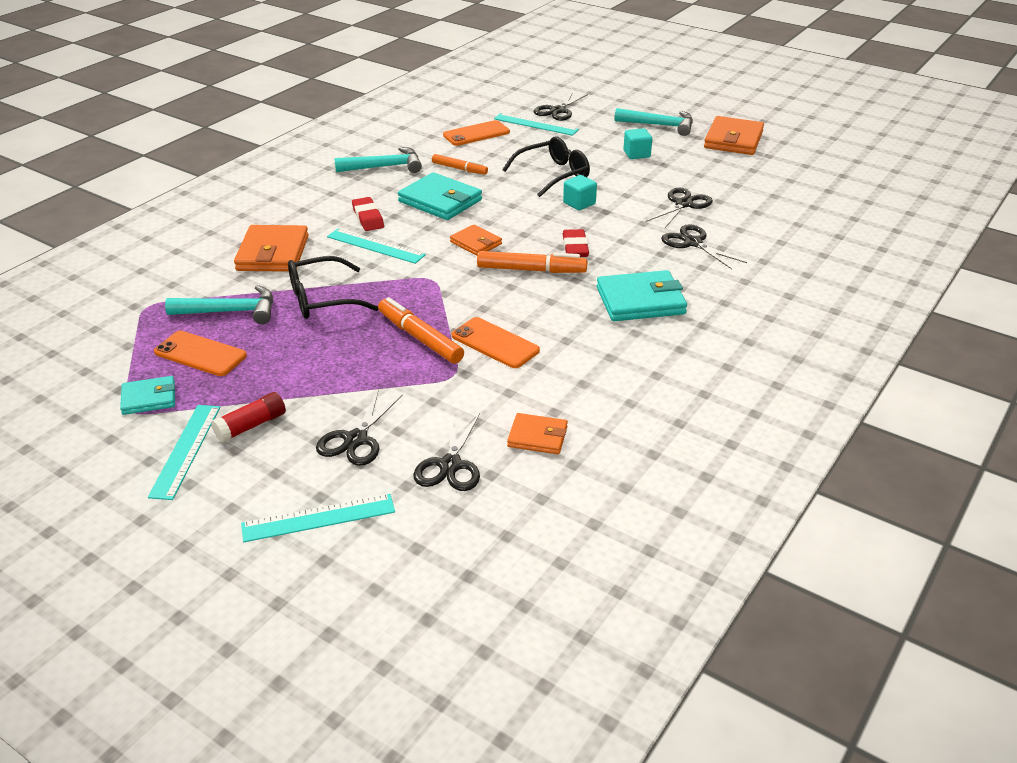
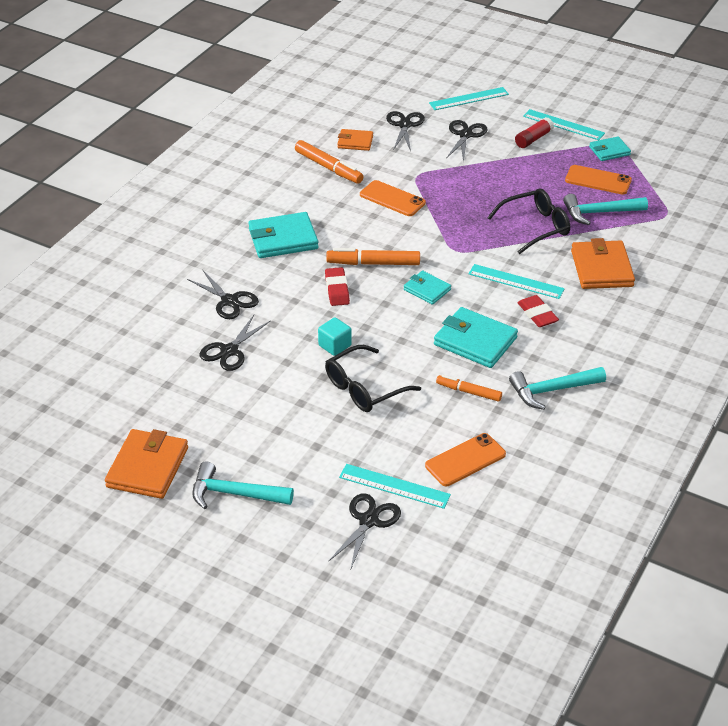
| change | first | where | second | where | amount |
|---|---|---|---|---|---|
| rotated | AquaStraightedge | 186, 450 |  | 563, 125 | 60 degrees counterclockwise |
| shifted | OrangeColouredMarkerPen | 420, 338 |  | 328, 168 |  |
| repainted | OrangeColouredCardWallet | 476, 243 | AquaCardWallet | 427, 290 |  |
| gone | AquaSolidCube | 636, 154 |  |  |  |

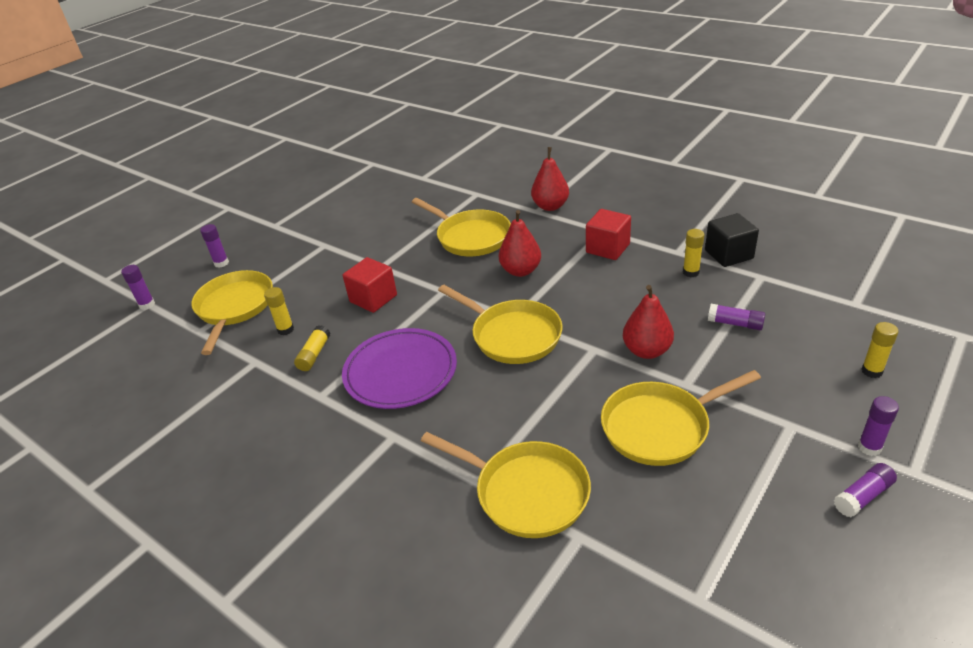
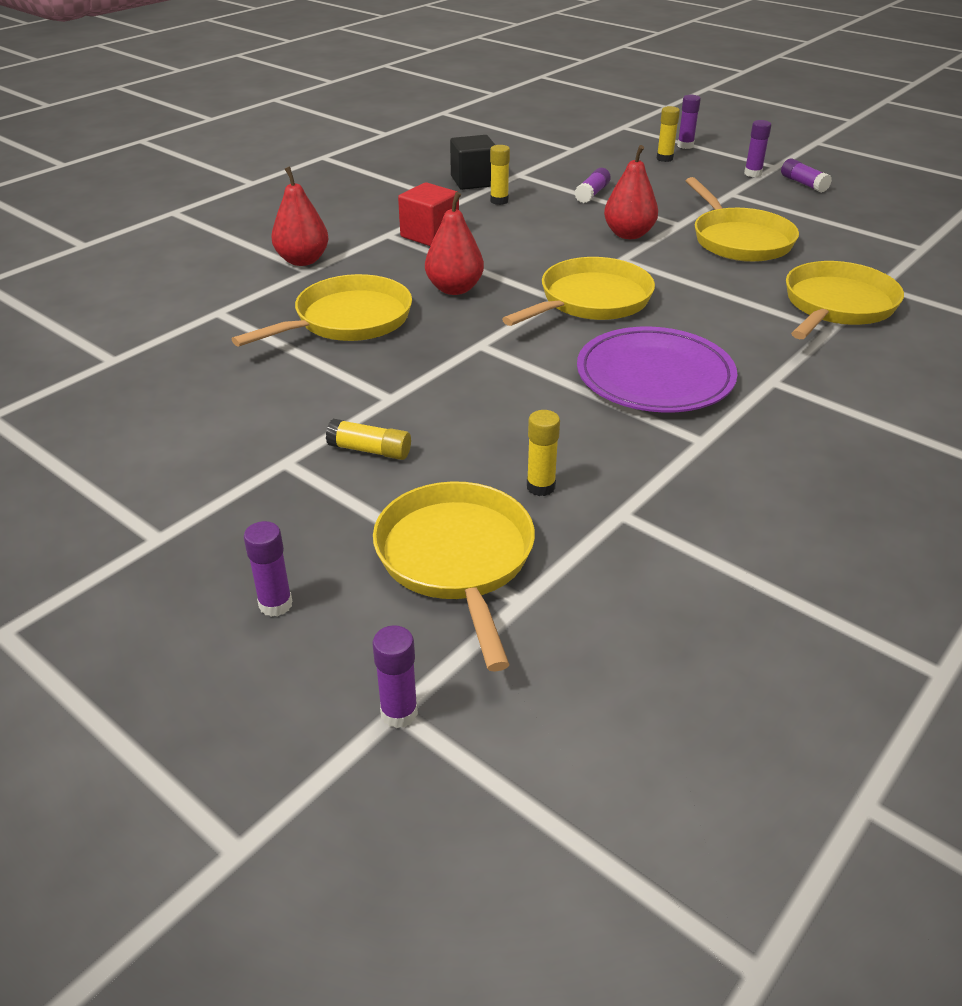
| change | first | where | second | where | amount |
|---|---|---|---|---|---|
| rotated | GoldenFryingPan | 234, 308 |  | 457, 560 | 75 degrees clockwise |
| shifted | GoldenStickOfGlue | 314, 354 |  | 370, 450 |  |
| gone | CrimsonSolidCube | 373, 298 |  |  |  |
| new |  |  | RoyalPurpleStickOfGlue | 685, 146 |  |

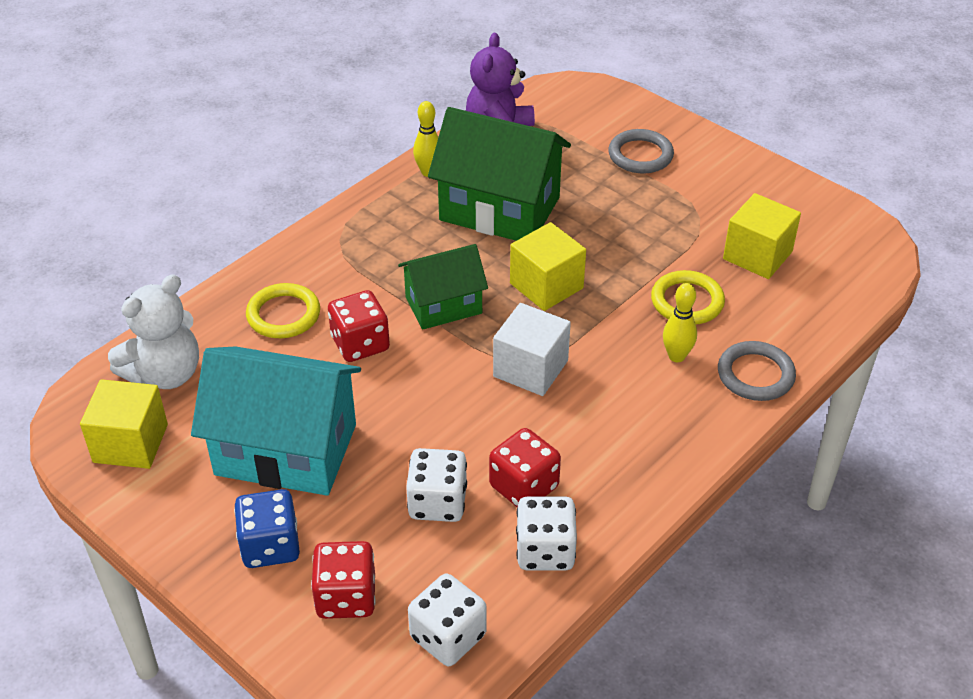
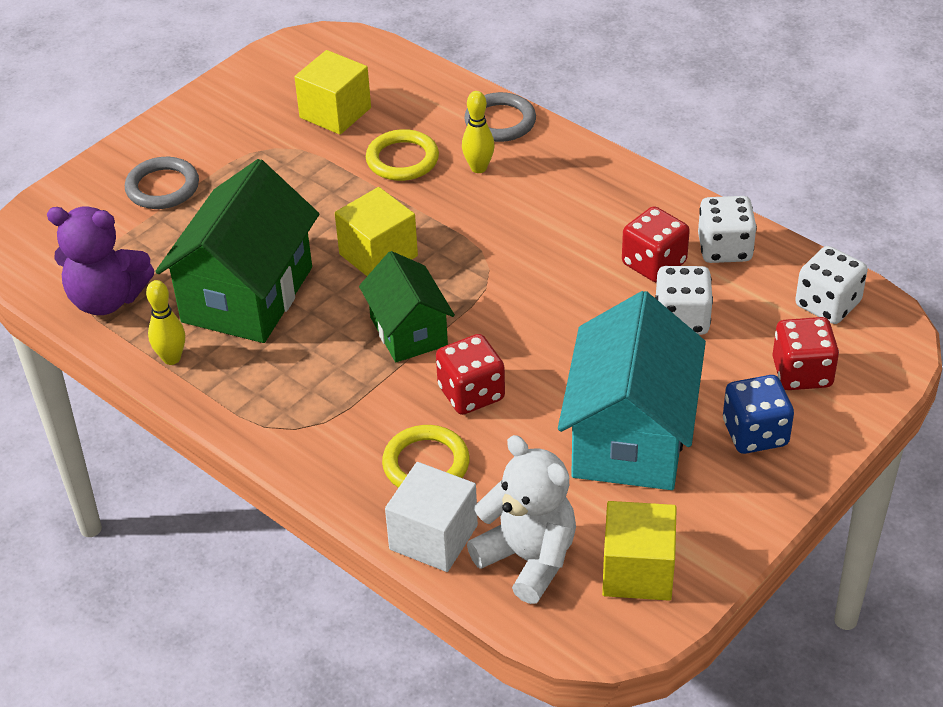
| change | first | where | second | where | amount |
|---|---|---|---|---|---|
| shifted | SnowWhiteSolidCube | 530, 368 |  | 433, 537 |  |

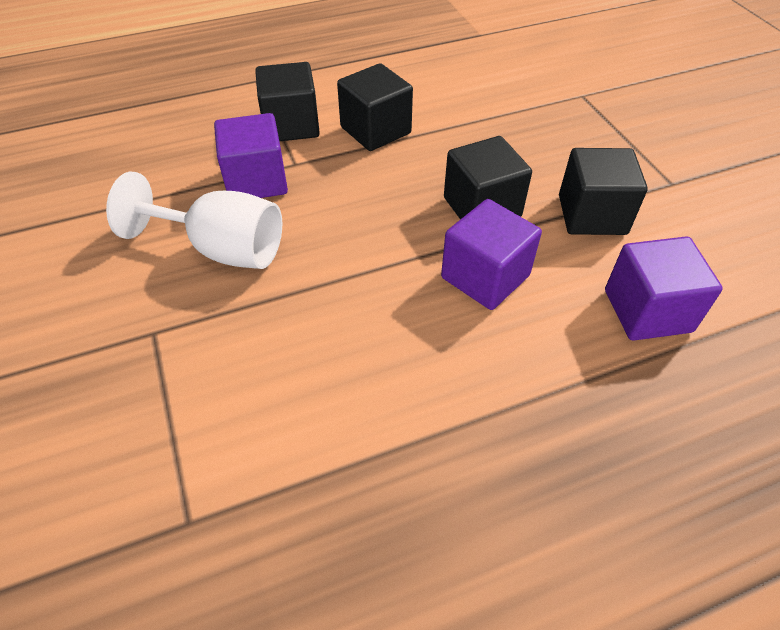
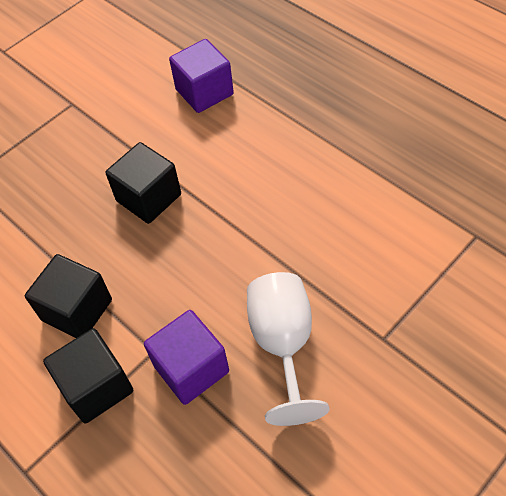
| change | first | where | second | where | amount |
|---|---|---|---|---|---|
| gone | RoyalPurpleSolidCube | 485, 277 |  |  |  |
| gone | EbonySolidCube | 592, 215 |  |  |  |

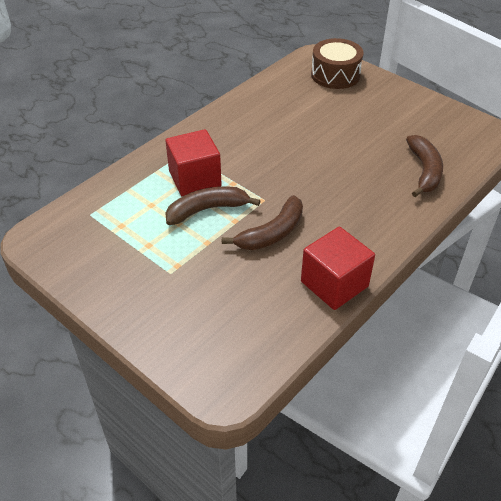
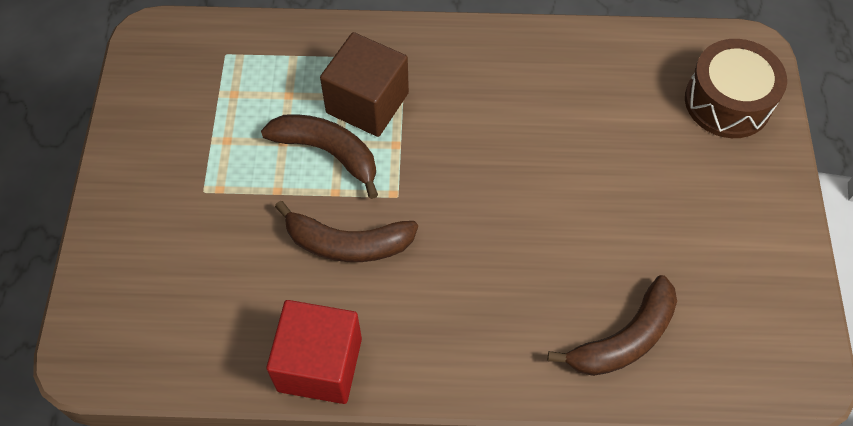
| change | first | where | second | where | amount |
|---|---|---|---|---|---|
| repainted | CrimsonSolidCube | 195, 179 | BrownSolidCube | 367, 103 |  |

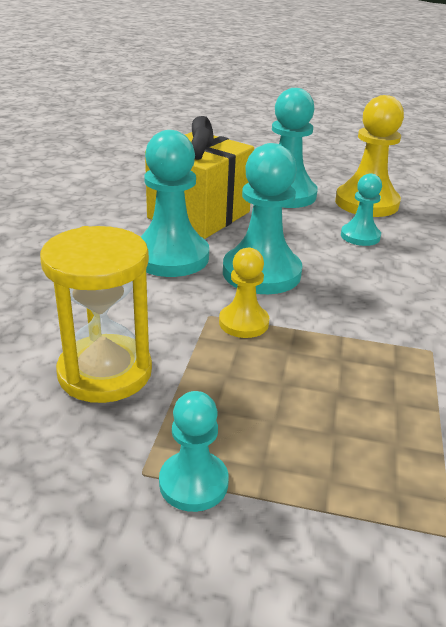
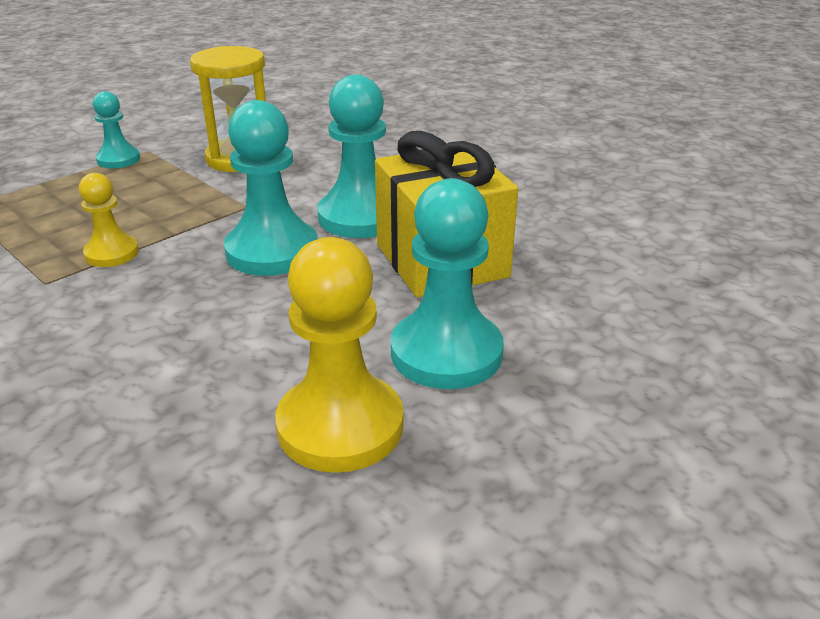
| change | first | where | second | where | amount |
|---|---|---|---|---|---|
| shifted | GoldenChessPawn | 243, 323 |  | 112, 253 |  |
| gone | AquaChessPawn | 360, 236 |  |  |  |

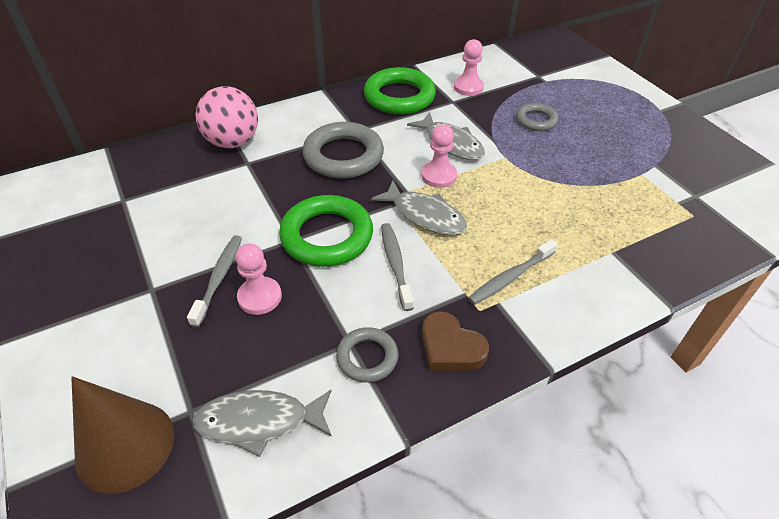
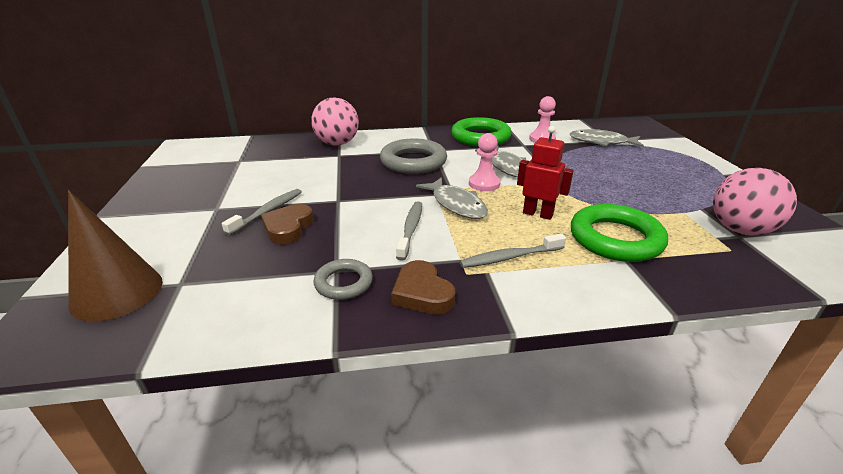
| change | first | where | second | where | amount |
|---|---|---|---|---|---|
| shifted | GrayFishFigure | 259, 421 |  | 601, 142 |  |
| swapped | RosePinkChessPawn | 260, 297 | BrownHeart | 288, 228 |  |
| shifted | LeafGreenRing | 327, 236 |  | 615, 239 |  |
| gone | GrayRing | 536, 120 |  |  |  |
| new |  |  | CrimsonToyRobot | 538, 214 |  |
| new |  |  | RosePinkPlayBall | 740, 230 |  |

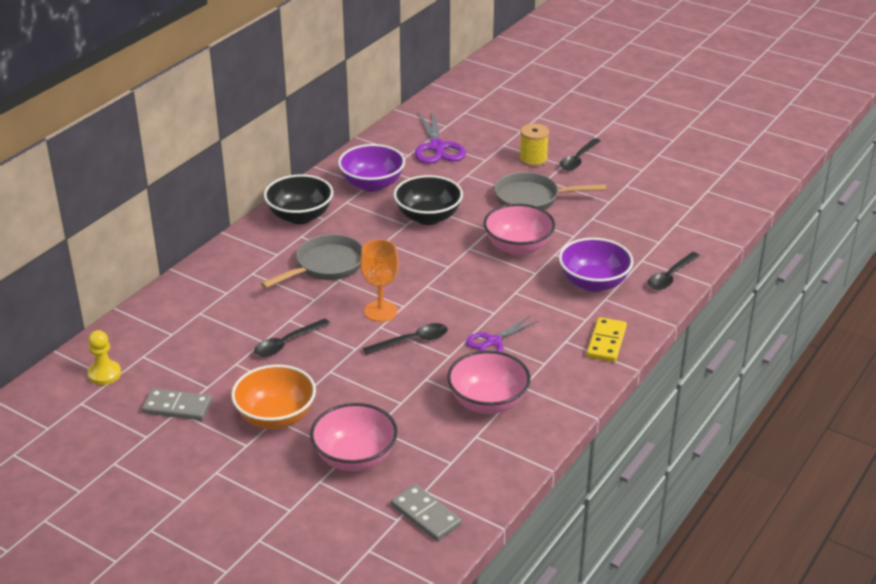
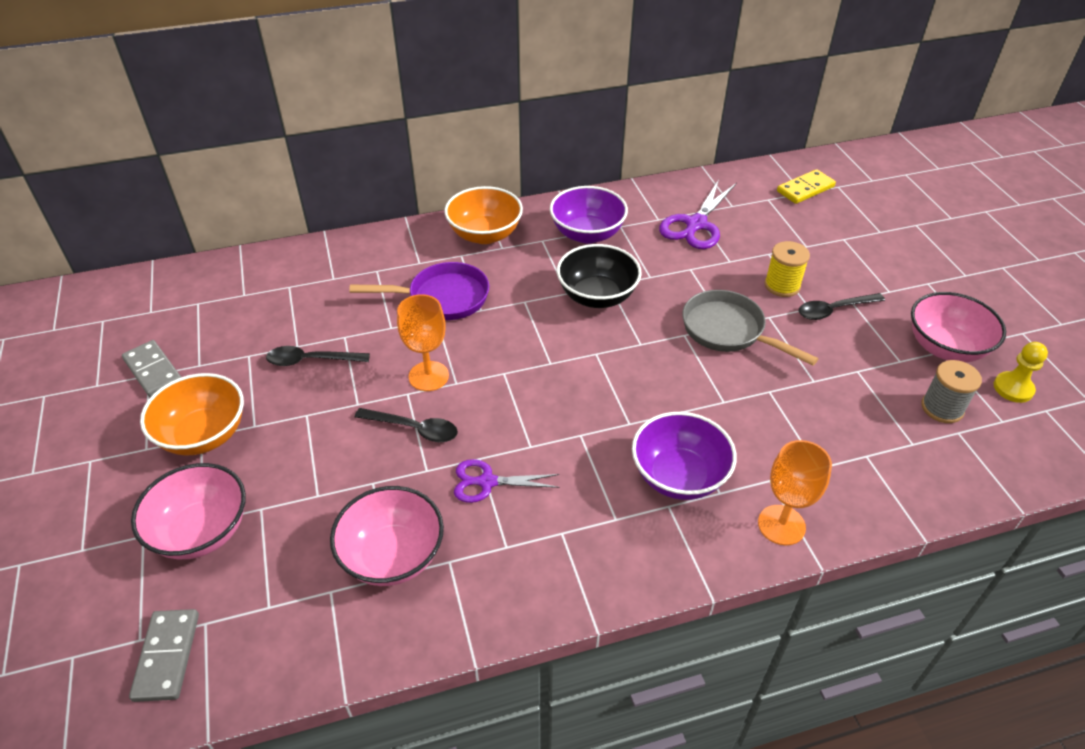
| change | first | where | second | where | amount |
|---|---|---|---|---|---|
| shifted | GoldenChessPawn | 104, 374 |  | 1013, 388 |  |
| repainted | GrayFryingPan | 325, 266 | RoyalPurpleFryingPan | 442, 298 |  |
| repainted | EbonyDeepDish | 300, 216 | OrangeColouredDeepDish | 485, 234 |  |
| shifted | RosePinkDeepDish | 518, 247 |  | 945, 347 |  |
| shifted | GoldenDominoPiece | 606, 342 |  | 805, 189 |  |
| swapped | EbonyTeaspoon | 670, 276 | OrangeColouredWineGlass | 781, 525 |  |
| new |  |  | GraySpool | 942, 408 |  |

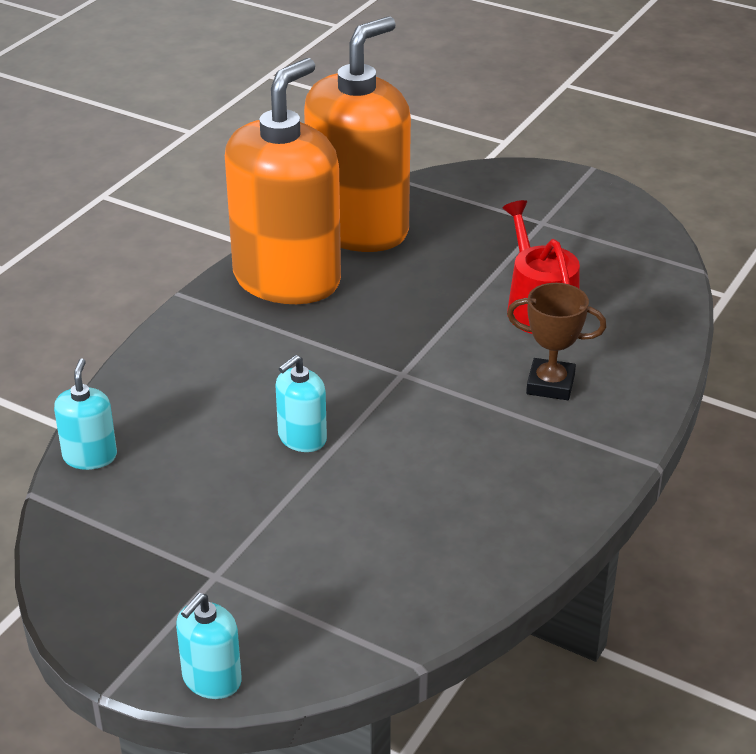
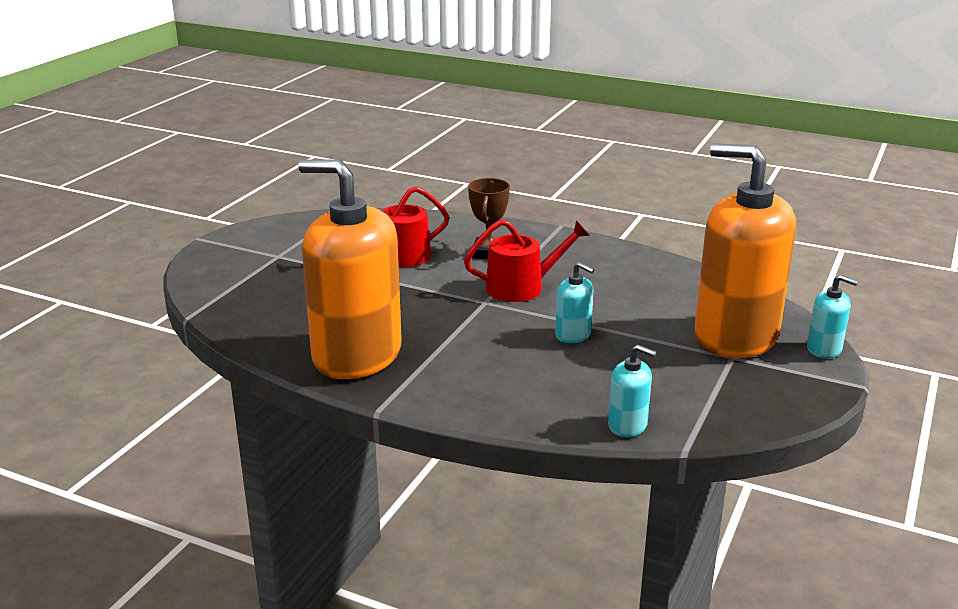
| change | first | where | second | where | amount |
|---|---|---|---|---|---|
| rotated | AquaSoapPump | 90, 456 |  | 627, 425 | 150 degrees counterclockwise |
| shifted | OrangeColouredSoapPump | 358, 228 |  | 735, 336 |  |
| new |  |  | CrimsonWateringCan | 522, 287 |  |

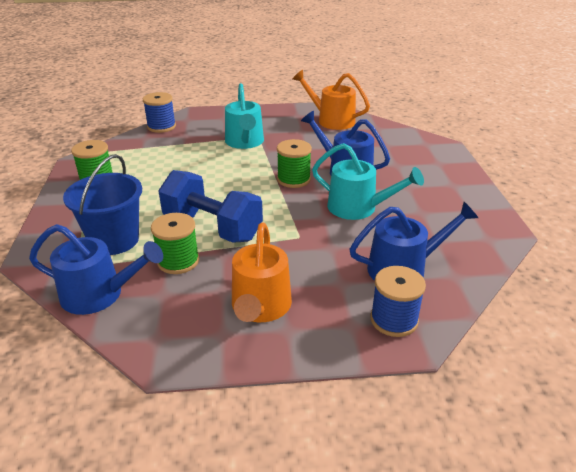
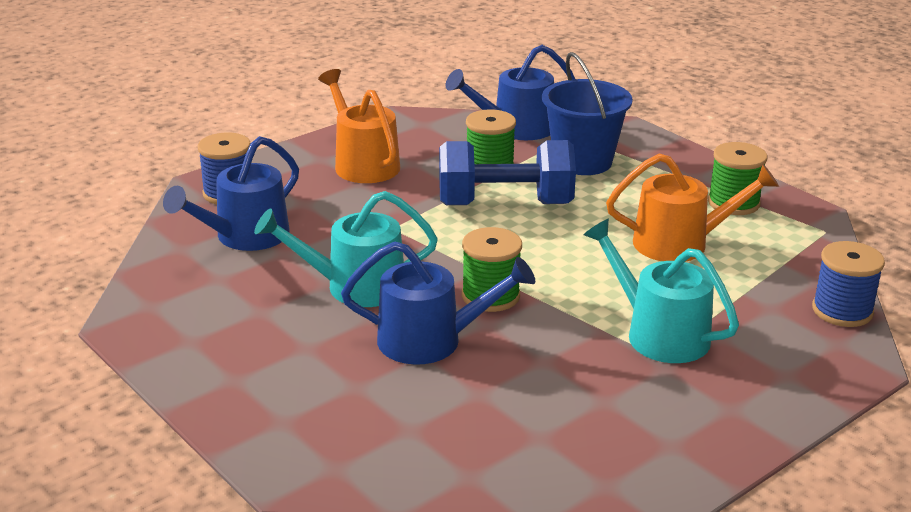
| change | first | where | second | where | amount |
|---|---|---|---|---|---|
| shifted | OrangeColouredWateringCan | 331, 120 |  | 680, 243 |  |

